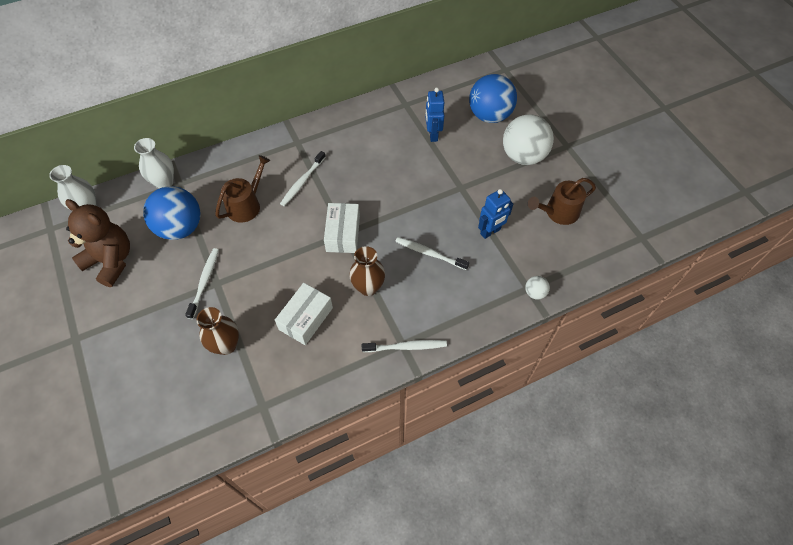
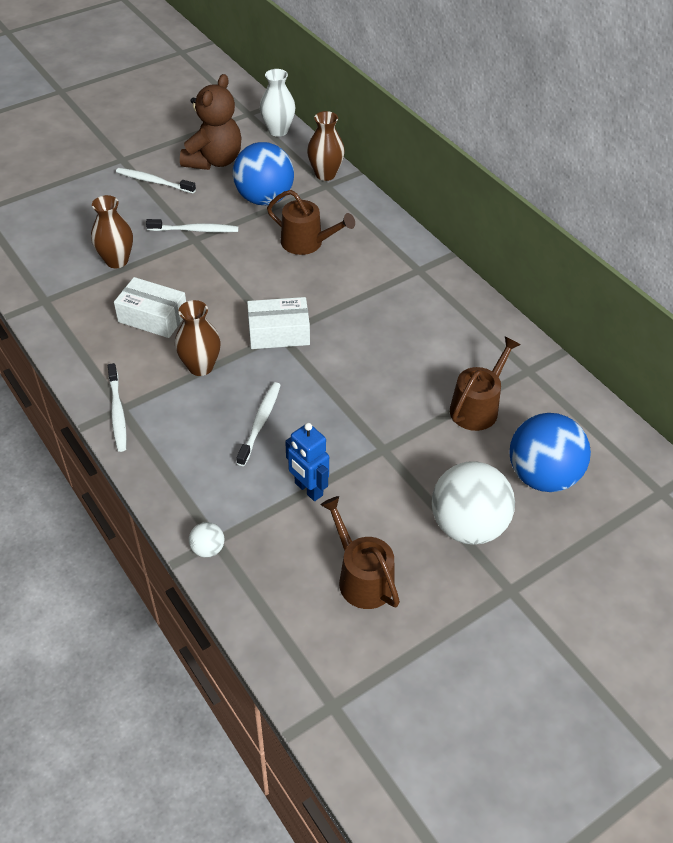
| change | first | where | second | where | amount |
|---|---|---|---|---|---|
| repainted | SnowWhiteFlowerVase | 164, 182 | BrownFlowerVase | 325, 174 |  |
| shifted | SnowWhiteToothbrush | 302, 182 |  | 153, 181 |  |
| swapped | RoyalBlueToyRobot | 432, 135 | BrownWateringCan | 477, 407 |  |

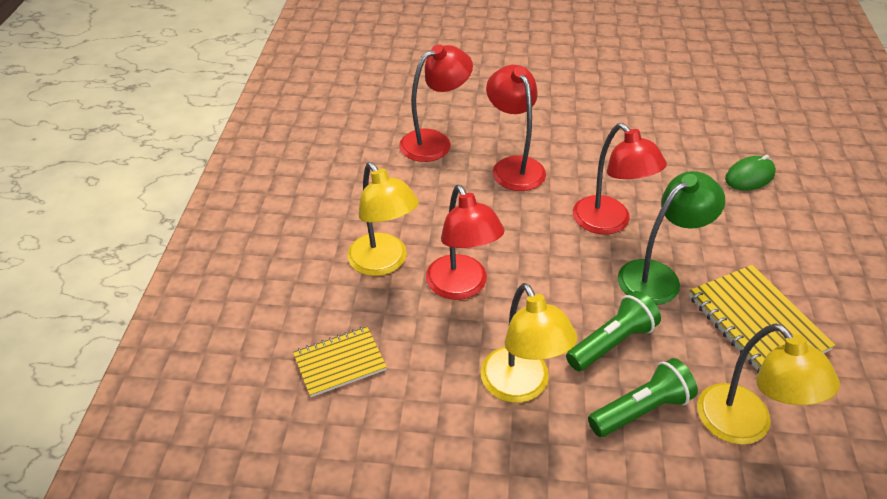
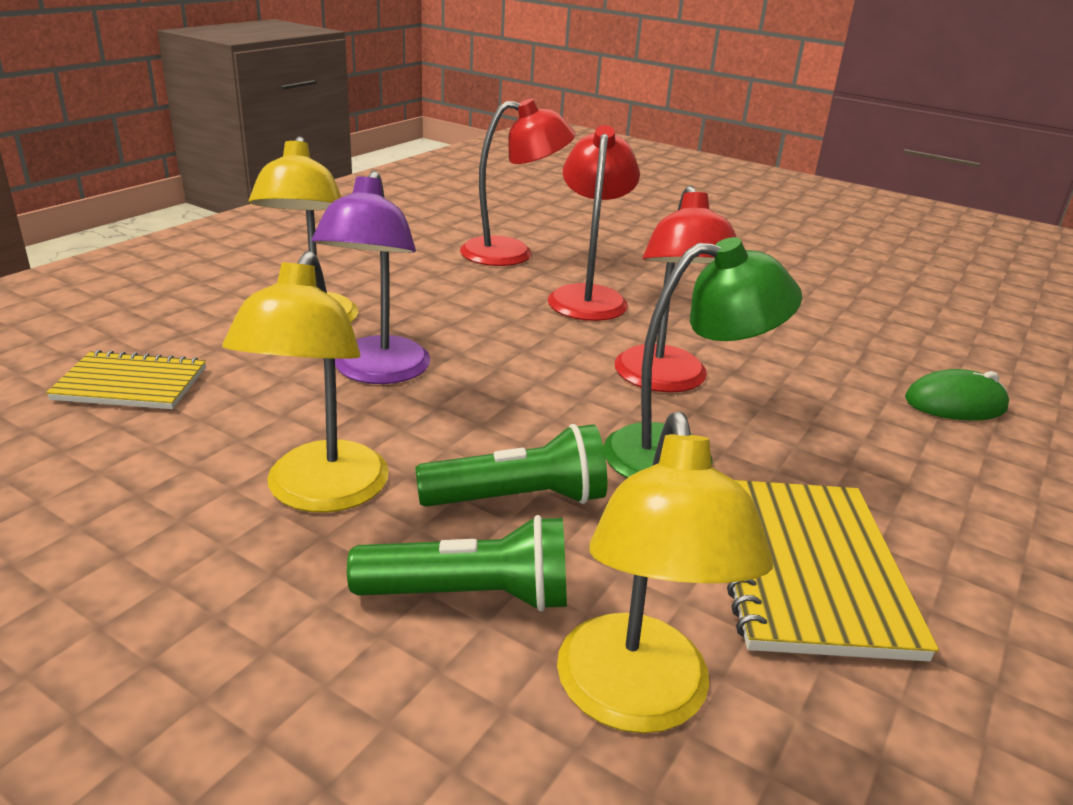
| change | first | where | second | where | amount |
|---|---|---|---|---|---|
| repainted | CrimsonDeskLamp | 461, 287 | RoyalPurpleDeskLamp | 377, 372 |  |

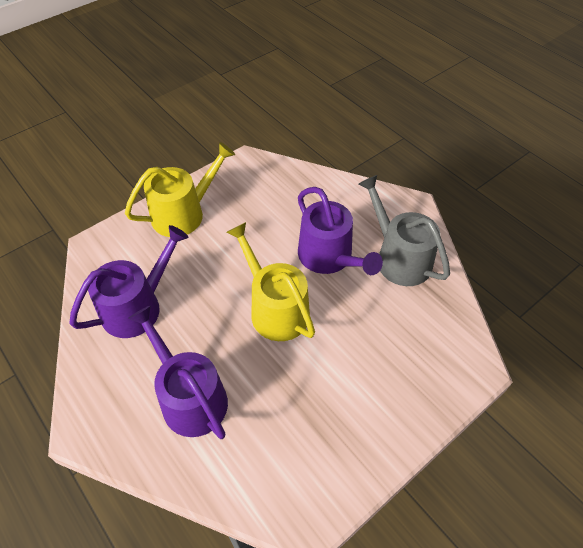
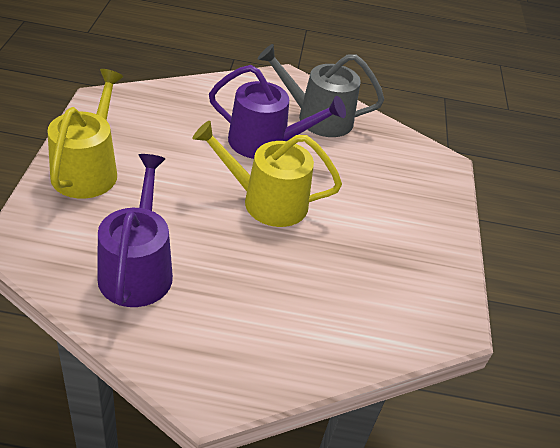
| change | first | where | second | where | amount |
|---|---|---|---|---|---|
| gone | RoyalPurpleWateringCan | 189, 397 |  |  |  |

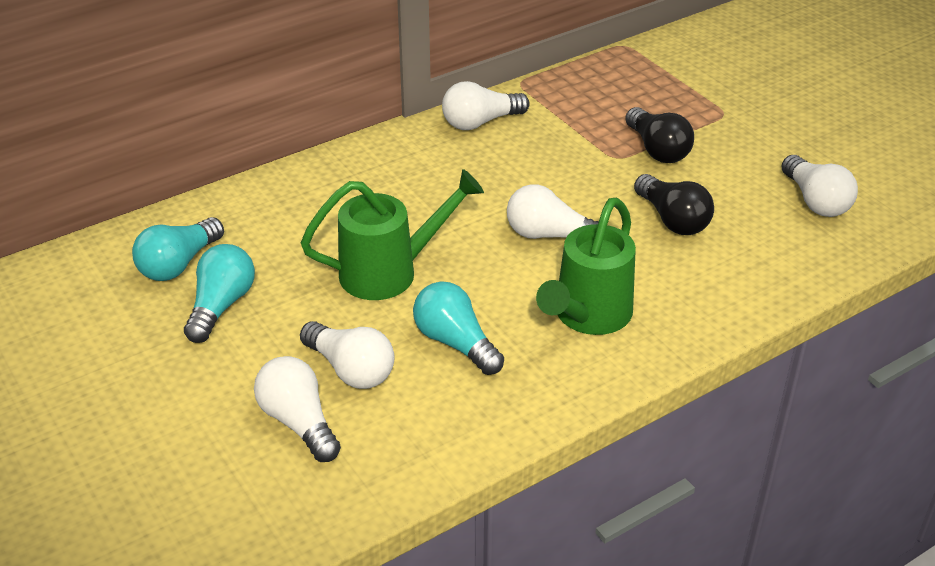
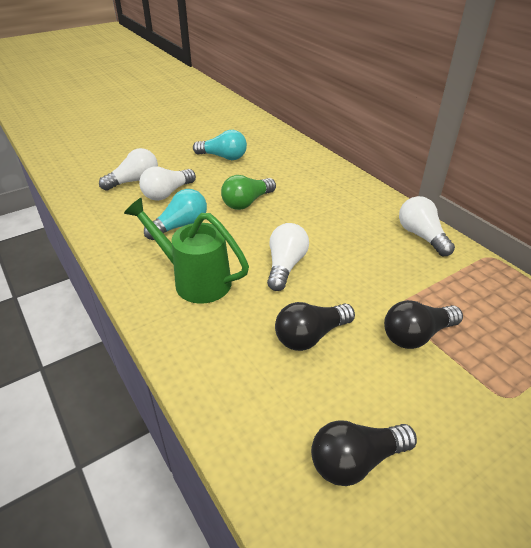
| change | first | where | second | where | amount |
|---|---|---|---|---|---|
| gone | AquaBulb | 179, 264 |  |  |  |
| swapped | LeafGreenWateringCan | 389, 272 | LeafGreenBulb | 247, 202 |  |
| repainted | SnowWhiteBulb | 815, 201 | EbonyBulb | 356, 461 |  |

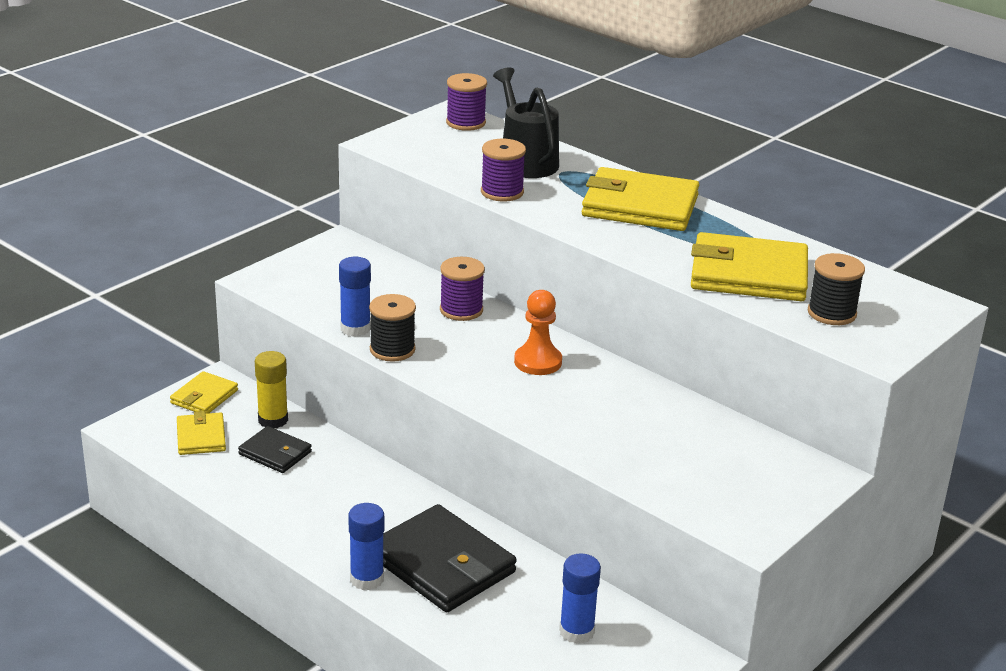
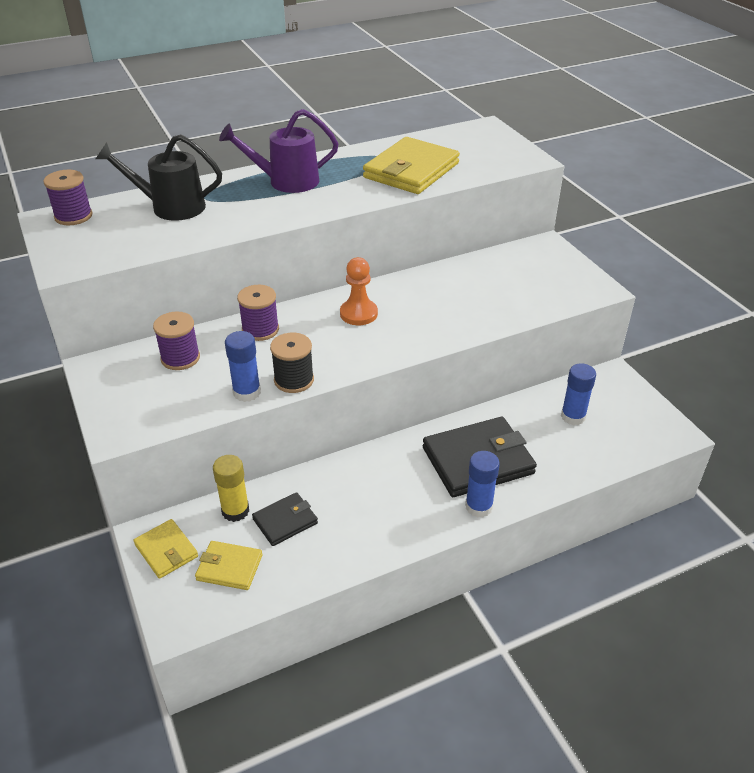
| change | first | where | second | where | amount |
|---|---|---|---|---|---|
| shifted | RoyalPurpleSpool | 502, 192 |  | 180, 358 |  |
| swapped | GoldenCardWallet | 640, 206 | RoyalPurpleWateringCan | 286, 181 |  |
| gone | EbonySpool | 831, 313 |  |  |  |

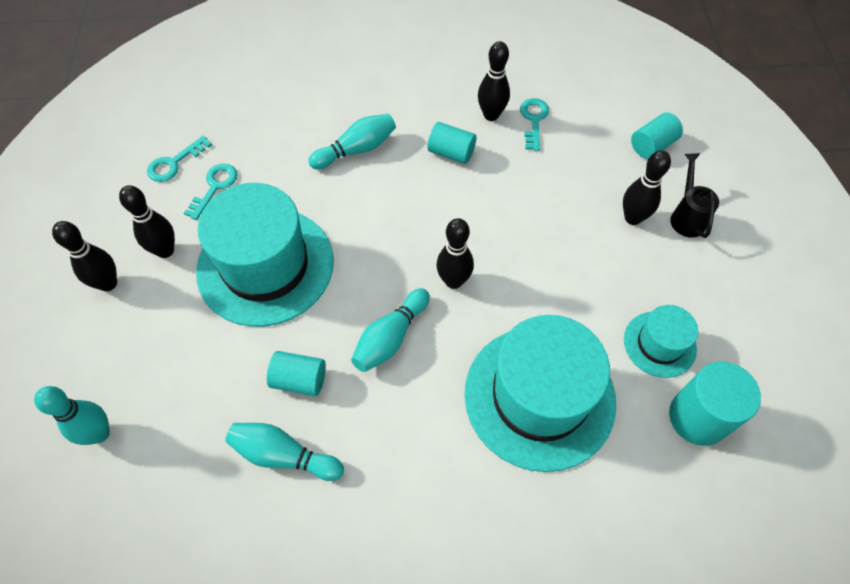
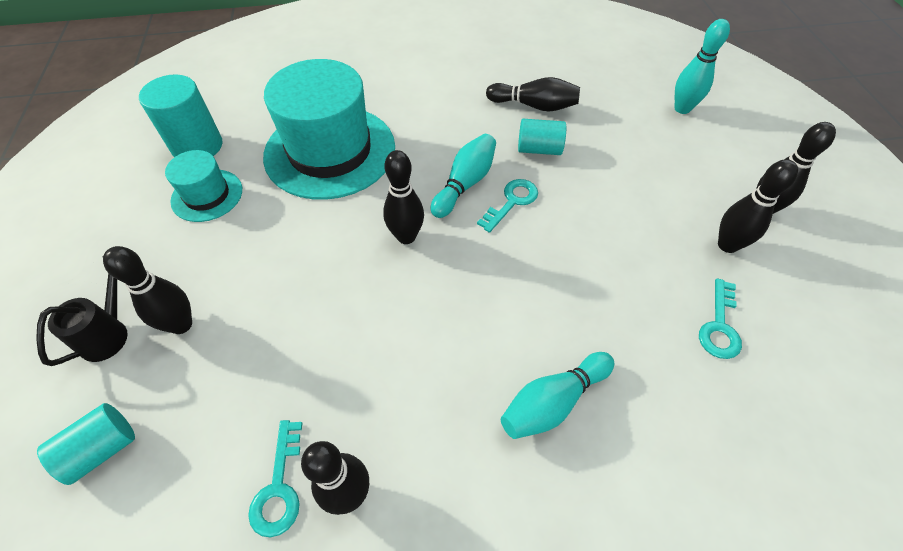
| change | first | where | second | where | amount |
|---|---|---|---|---|---|
| shifted | AquaDoorKey | 174, 163 |  | 512, 202 |  |
| gone | AquaTallHat | 265, 266 |  |  |  |
| repainted | AquaSkittle | 284, 455 | EbonySkittle | 534, 106 |  |
| gone | AquaCylinderShape | 451, 153 |  |  |  |
| rotated | EbonyWateringCan | 686, 216 |  | 110, 332 | 150 degrees counterclockwise |

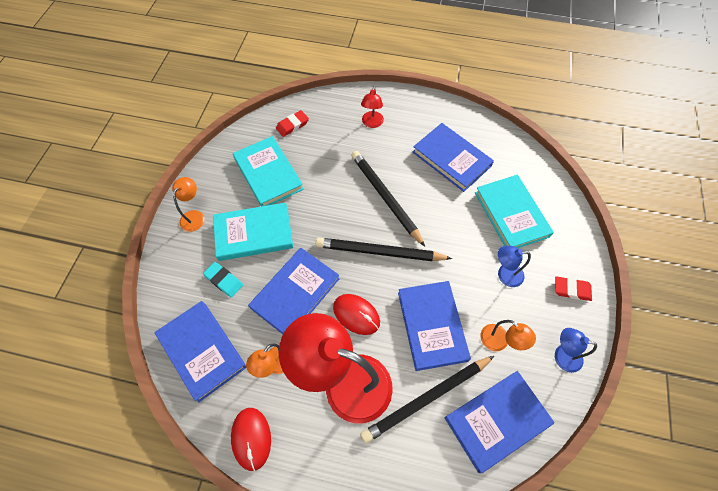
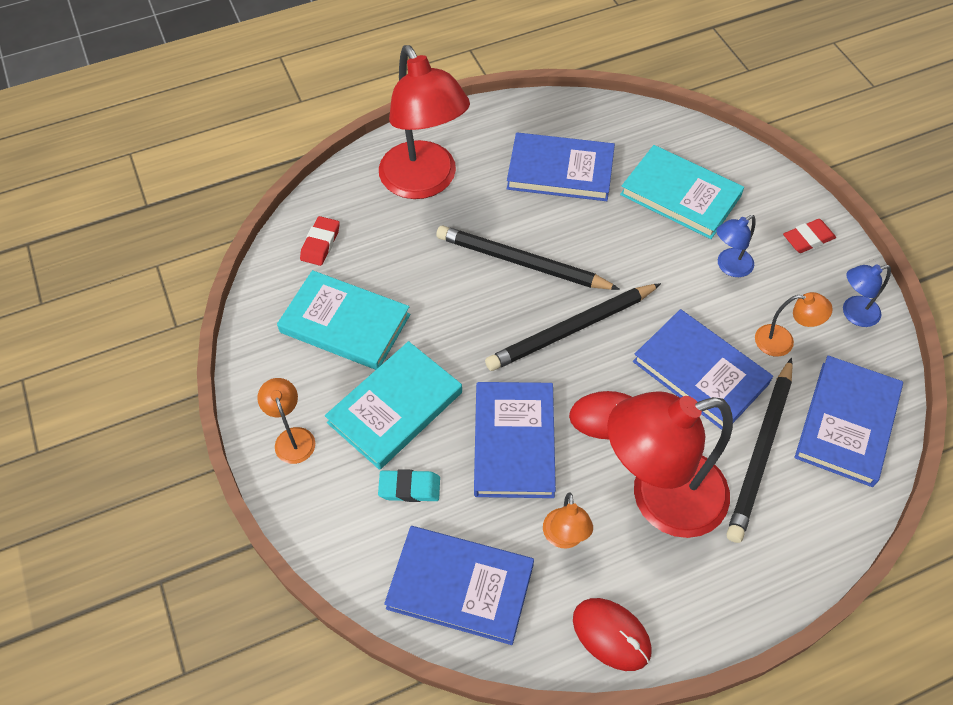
| change | first | where | second | where | amount |
|---|---|---|---|---|---|
| scaled | CrimsonDeskLamp | 372, 123 |  | 424, 182 | x2.27 |

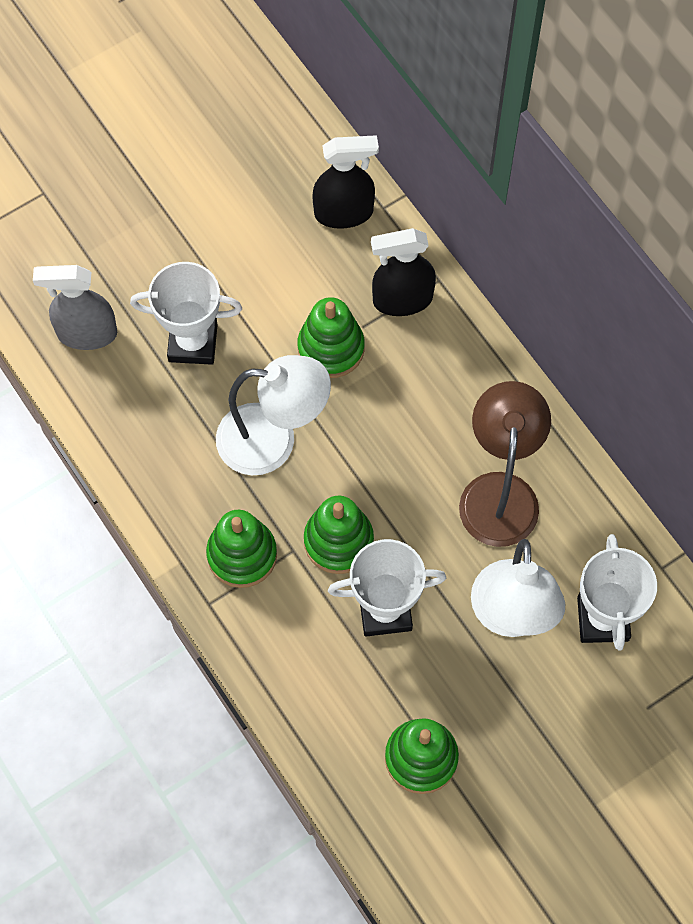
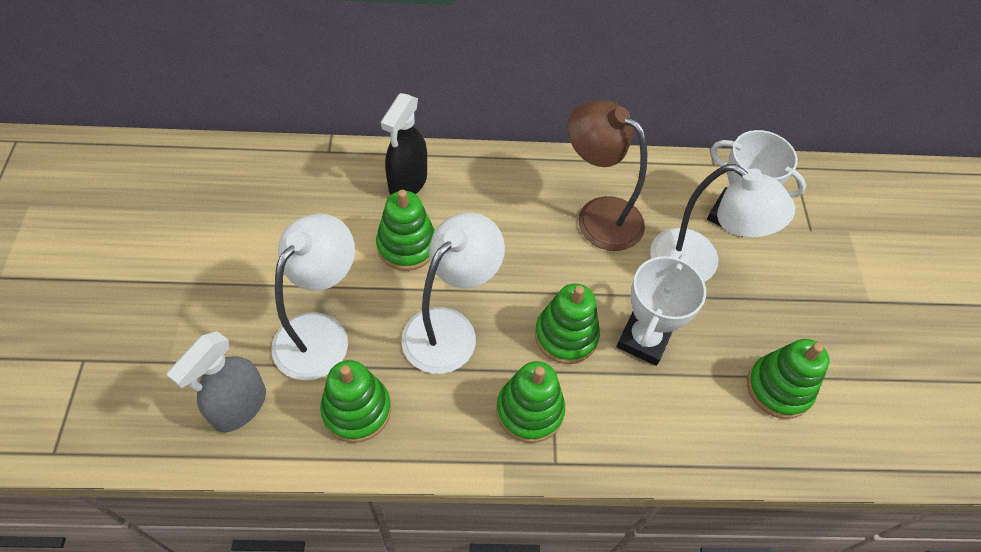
| change | first | where | second | where | amount |
|---|---|---|---|---|---|
| swapped | SnowWhiteTrophy | 193, 343 | SnowWhiteDeskLamp | 320, 333 |  |
| gone | EbonySprayCleaner | 344, 213 |  |  |  |
| new |  |  | LeafGreenStackingToy | 357, 410 |  |

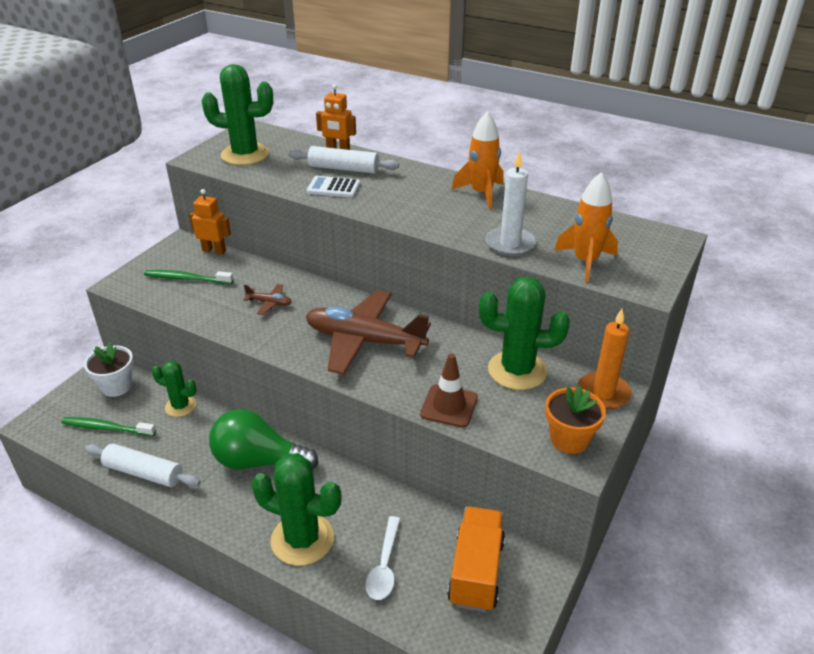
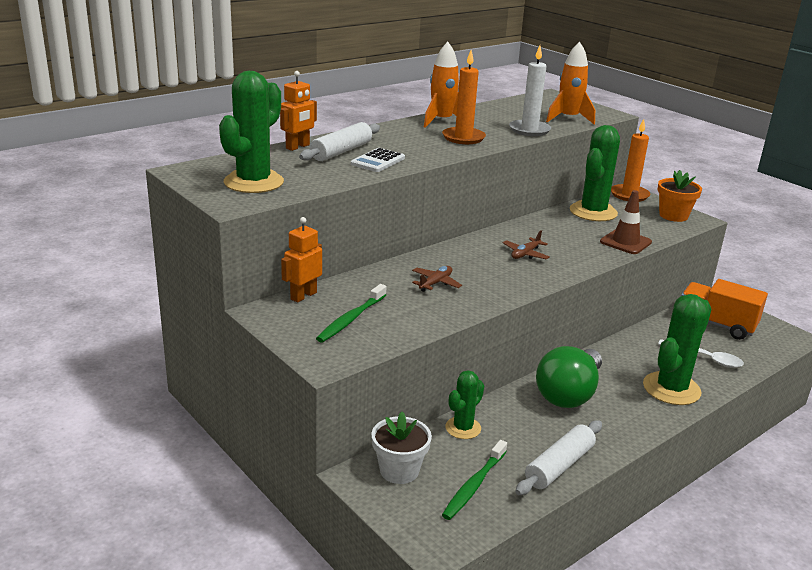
| change | first | where | second | where | amount |
|---|---|---|---|---|---|
| scaled | BrownToyPlane | 364, 341 |  | 525, 254 | x0.41 |
| new |  |  | OrangeColouredCandle | 463, 138 |  |

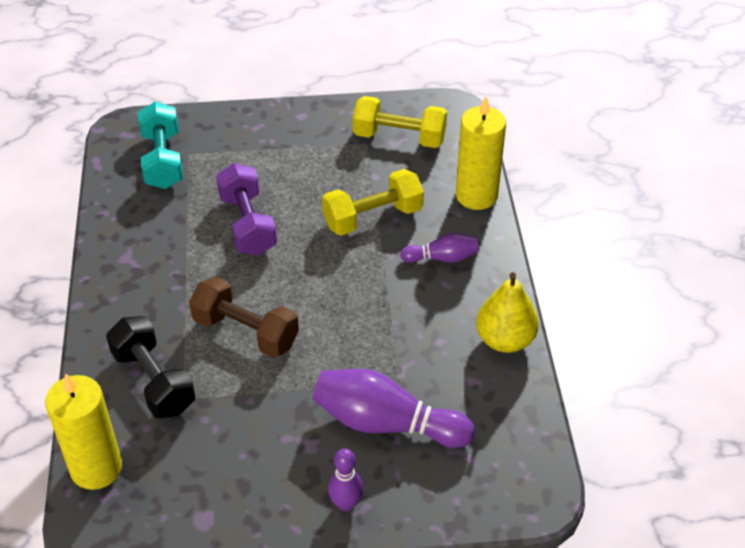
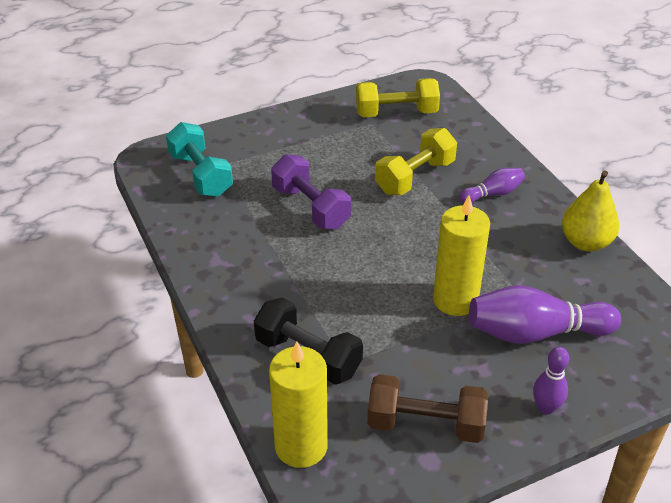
| change | first | where | second | where | amount |
|---|---|---|---|---|---|
| shifted | BrownFreeWeight | 246, 332 |  | 425, 424 |  |
| shifted | GoldenCandle | 476, 195 |  | 455, 300 |  |

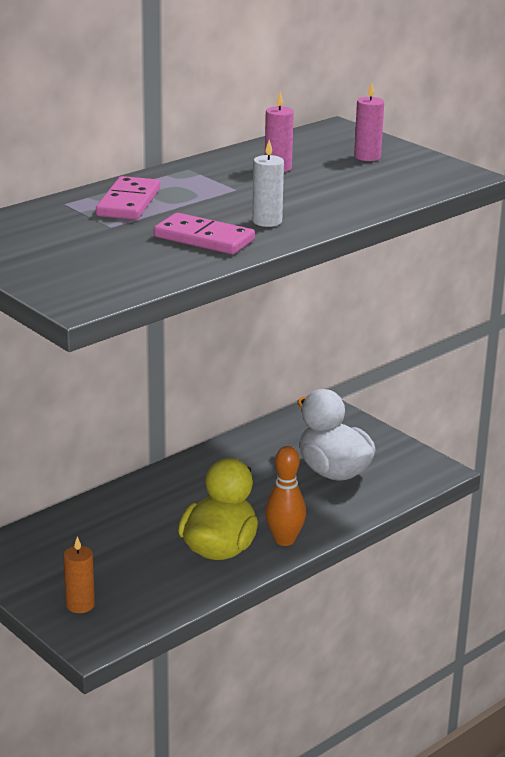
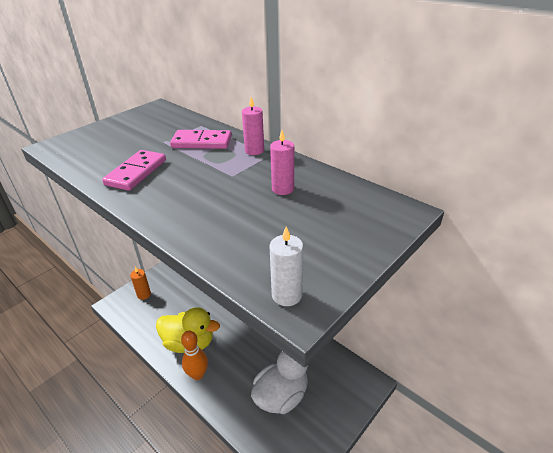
| change | first | where | second | where | amount |
|---|---|---|---|---|---|
| shifted | SnowWhiteCandle | 267, 221 |  | 287, 295 |  |
| shifted | RosePinkCandle | 367, 157 |  | 254, 150 |  |

